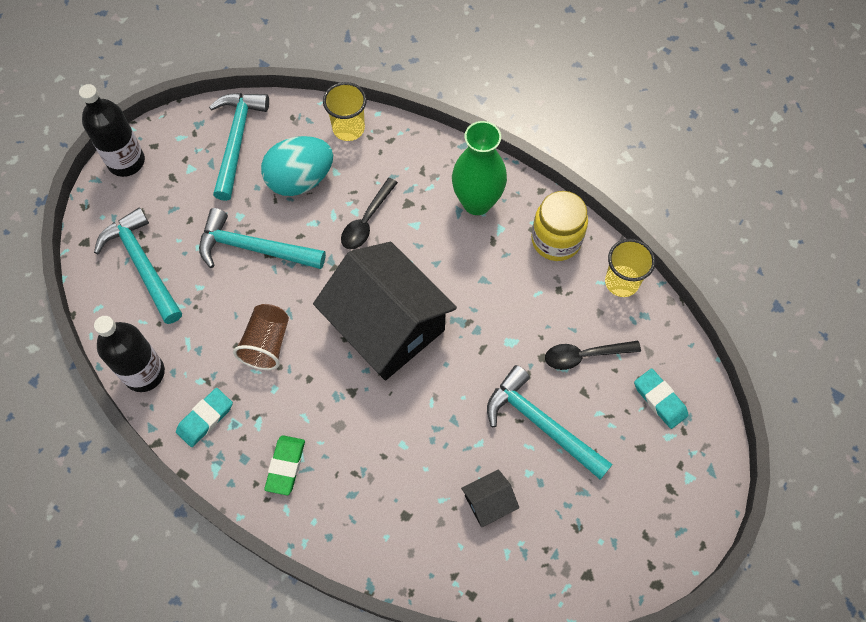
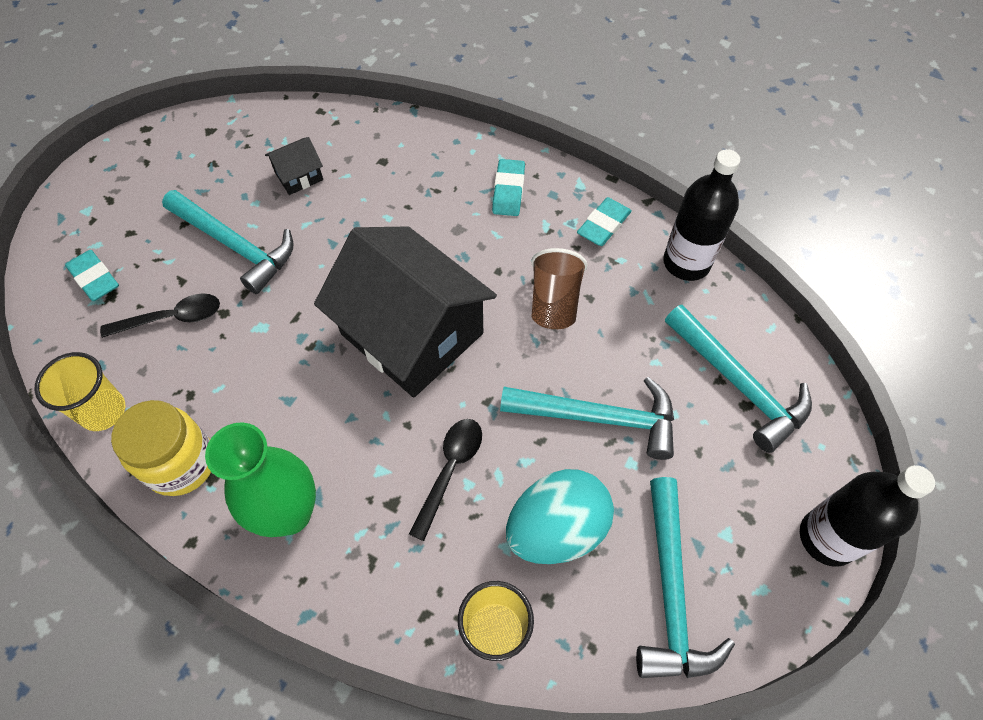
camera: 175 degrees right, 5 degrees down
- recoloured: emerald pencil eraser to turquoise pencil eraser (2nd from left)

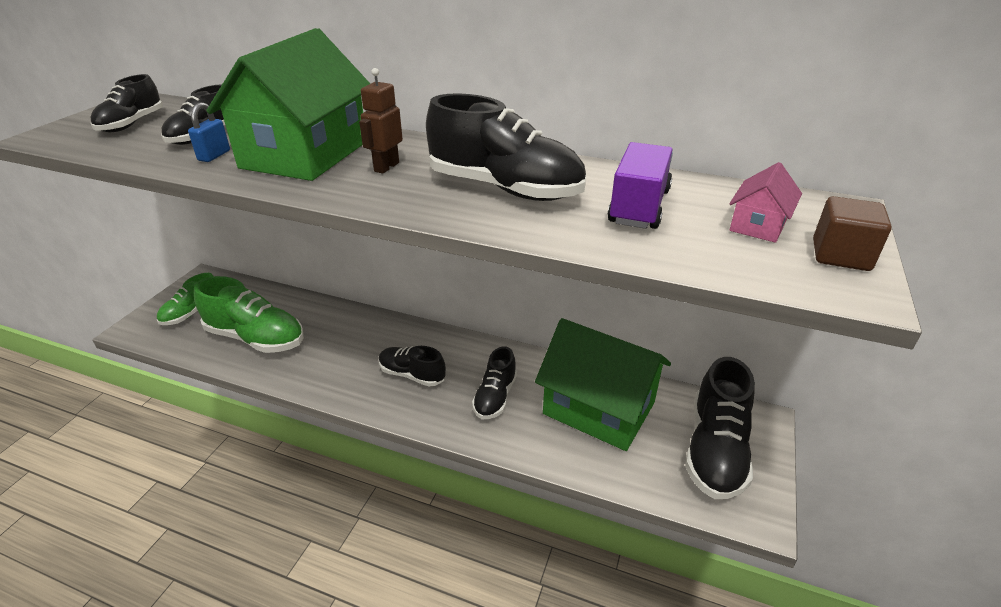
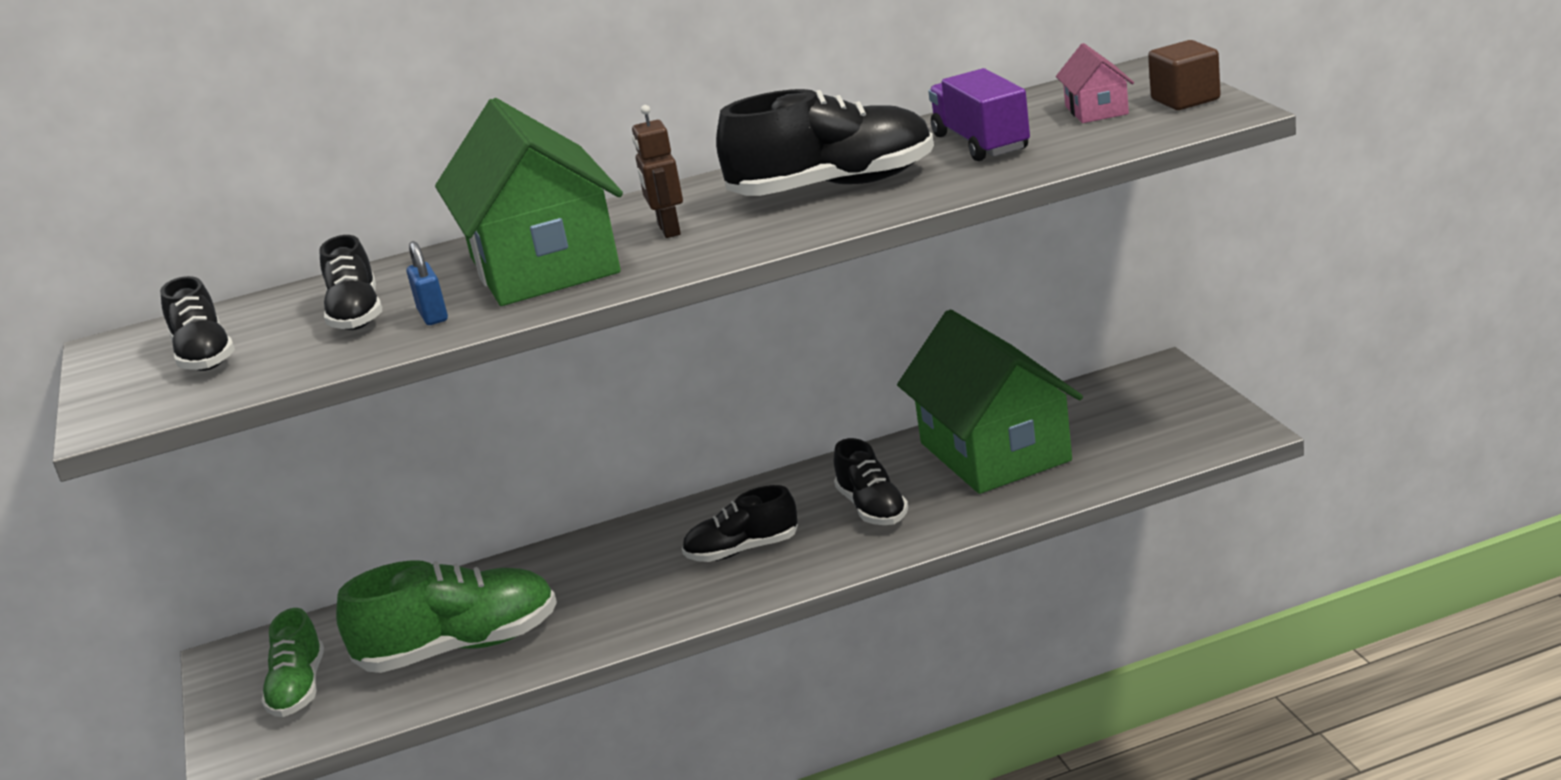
camera: 35 degrees left, 10 degrees down
- turned: emerald toy house (2nd from left) 75 degrees clockwise
- removed: jet-black shoe (6th from left)

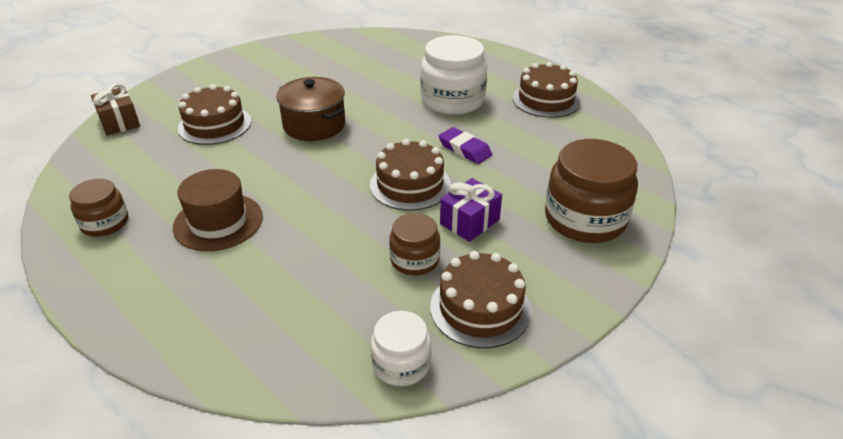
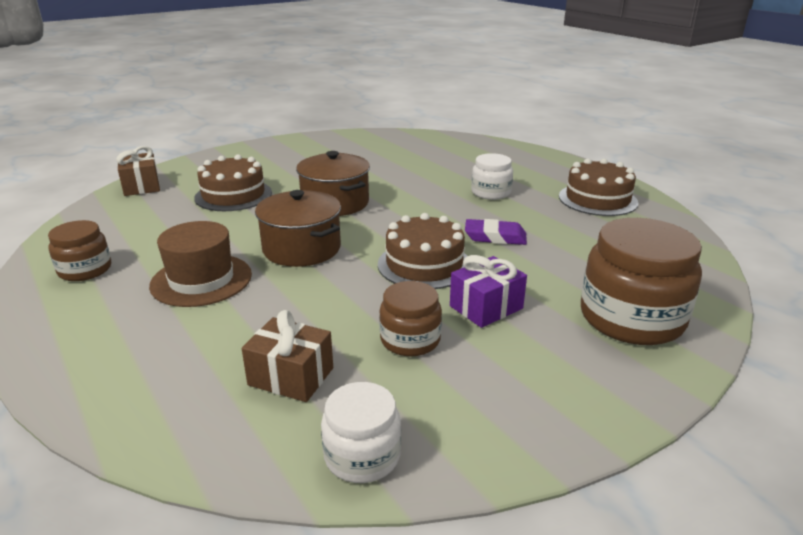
camera: 10 degrees right, 10 degrees down
- resized: white preserve jar (2nd from left) x0.56
- removed: brown gateau (3rd from left)
- turned: purple pencil eraser 45 degrees counterclockwise
- added: brown gift (2nd from left)
- added: brown cooking pot (1st from left)

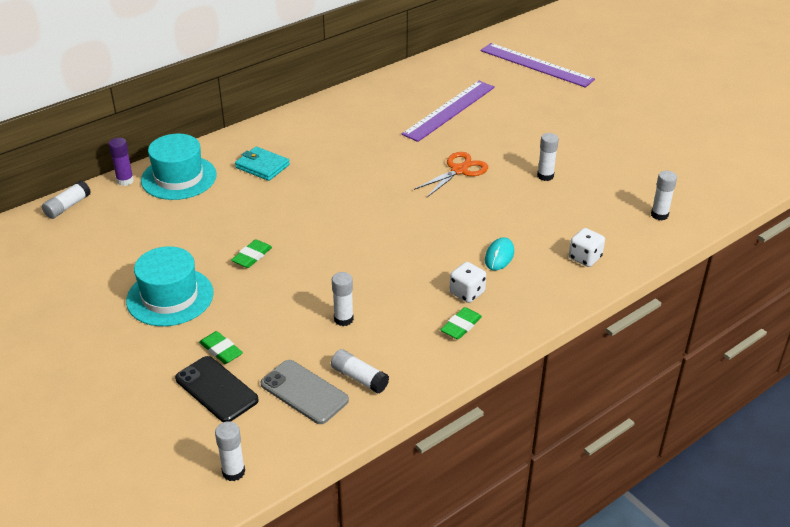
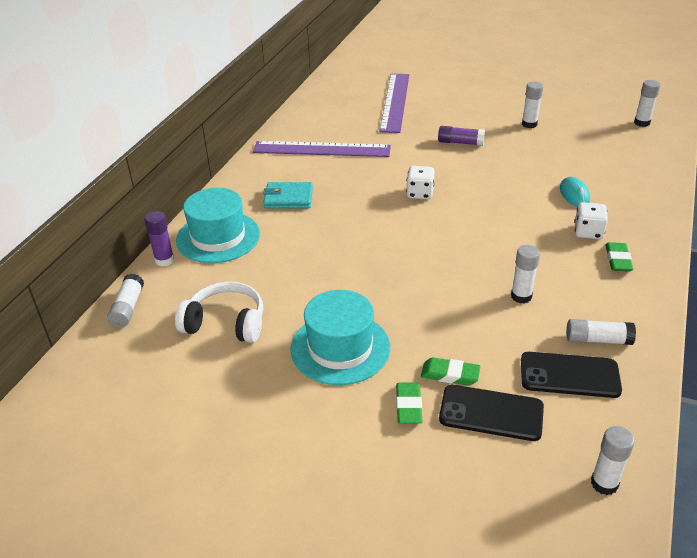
camera: 30 degrees left, 0 degrees up
- moved: emerald pencil eraser (2nd from left in the first image) to emerald pencil eraser (1st from left)
- recoloured: ash-grey mobile phone to jet-black mobile phone (2nd from left)
- replaced: bright orange scissors to purple glue (2nd from left)
- moved: purple ruler (2nd from left in the first image) to purple ruler (1st from left)
- moved: white die (2nd from left in the first image) to white die (1st from left)
- added: white headphones

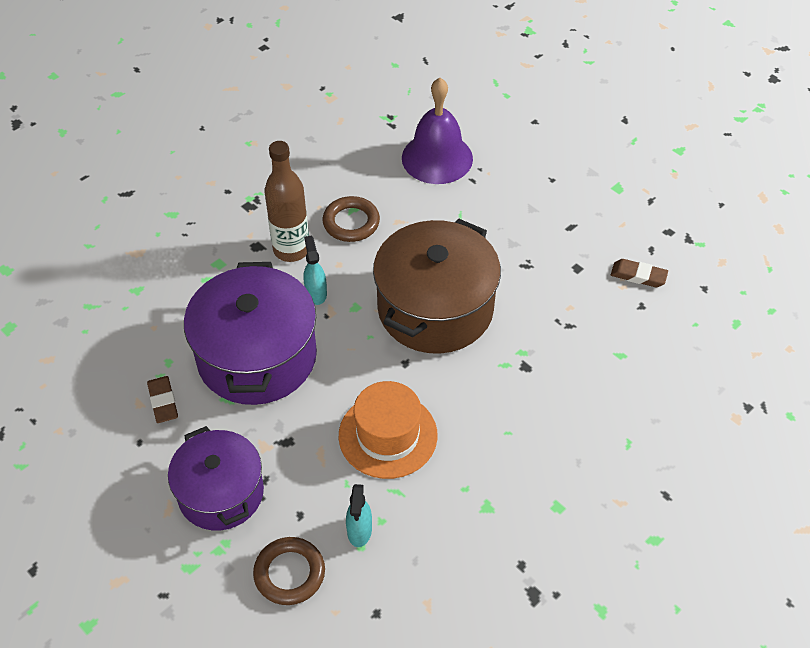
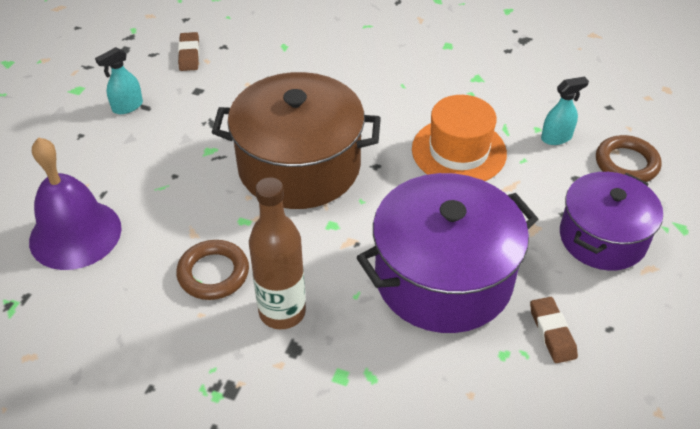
camera: 115 degrees left, 5 degrees down
- turned: brown pencil eraser (1st from left in the first image) 60 degrees counterclockwise
- moved: turquoise spray bottle (1st from left)

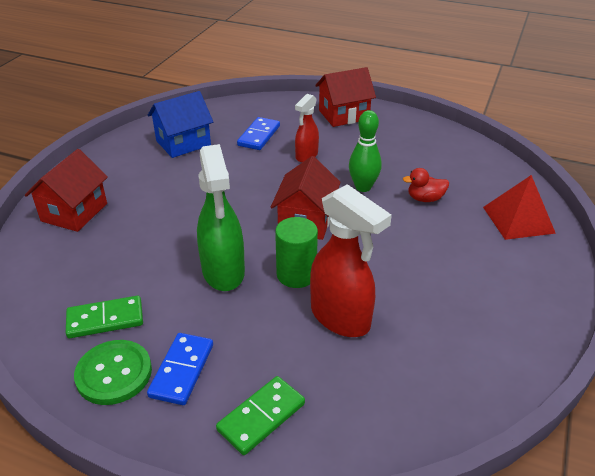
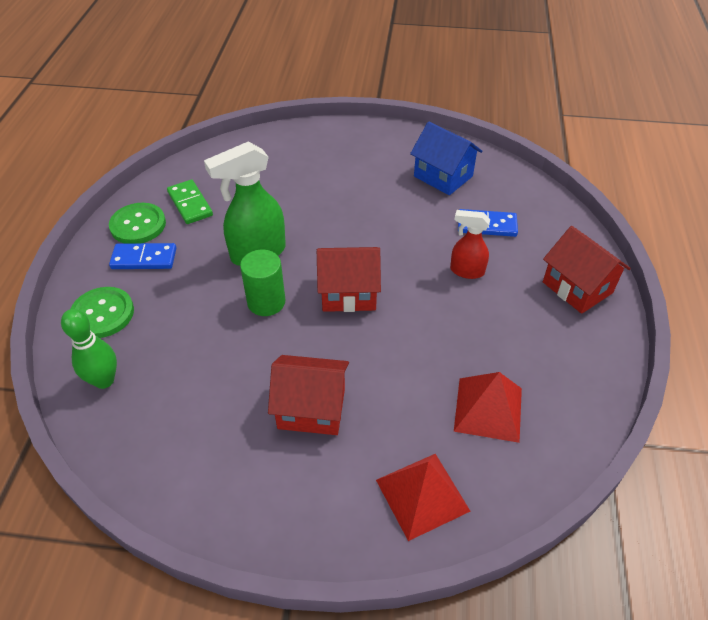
camera: 75 degrees right, 10 degrees up
- moved: red toy house (1st from left)
- replaced: emerald domino (2nd from left) to emerald button (1st from left)
- removed: red spray bottle (2nd from left)
- moved: emerald tenpin
- removed: red rubber duck
- added: red pyramid shape (2nd from left)

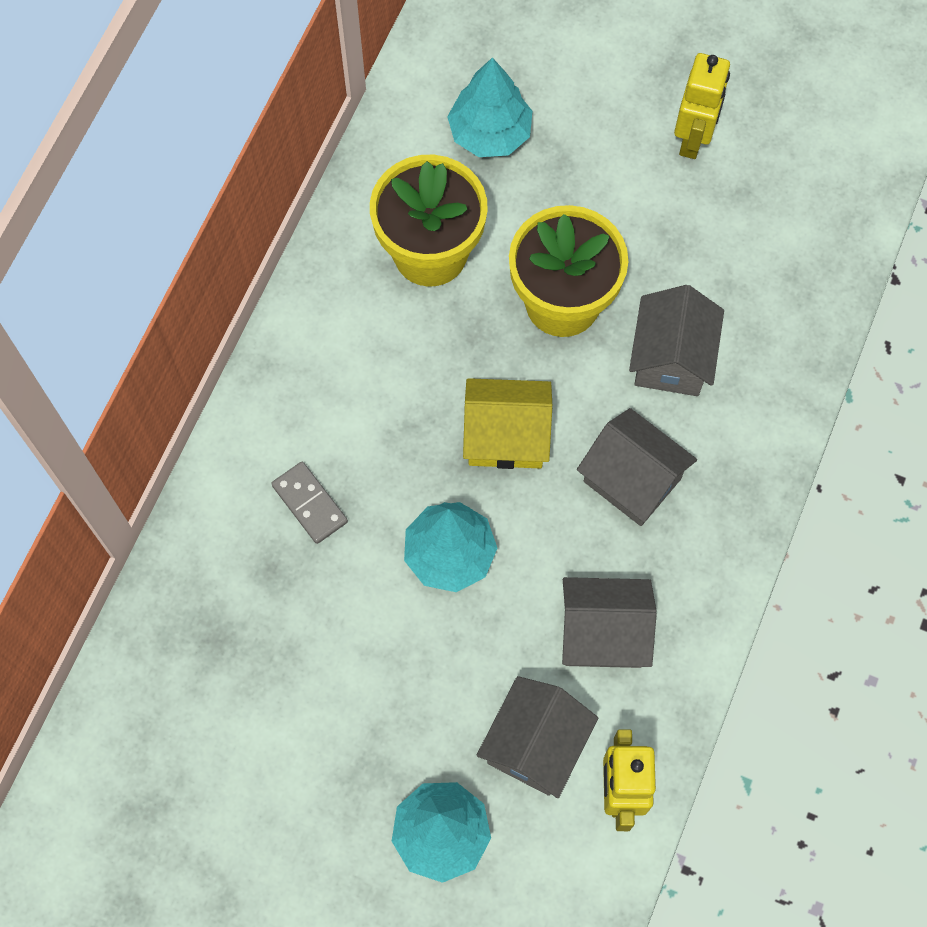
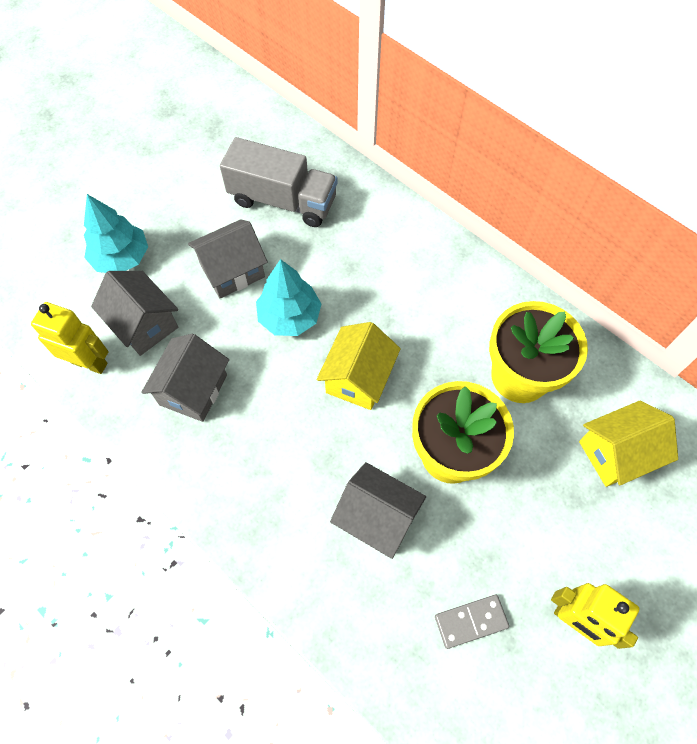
camera: 110 degrees right, 5 degrees down
- moved: ash-grey domino
- replaced: turquoise fir tree (3rd from left) to golden toy house (2nd from left)
- moved: ash-grey toy house (3rd from left)
- added: ash-grey lorry

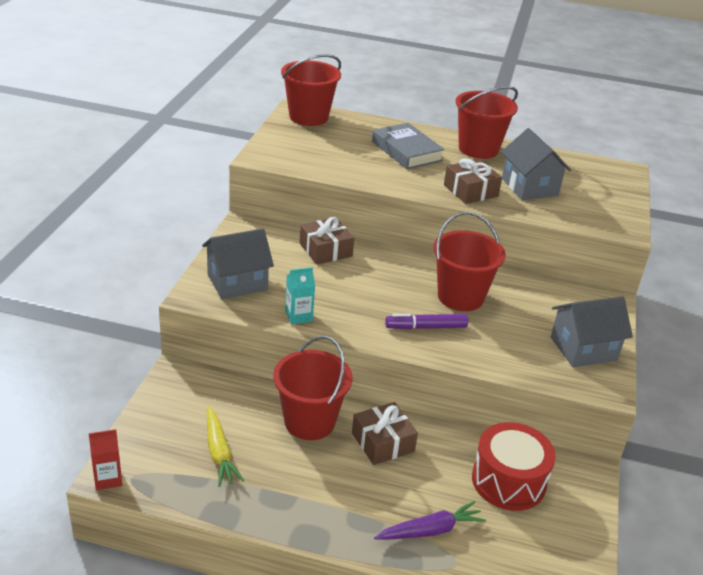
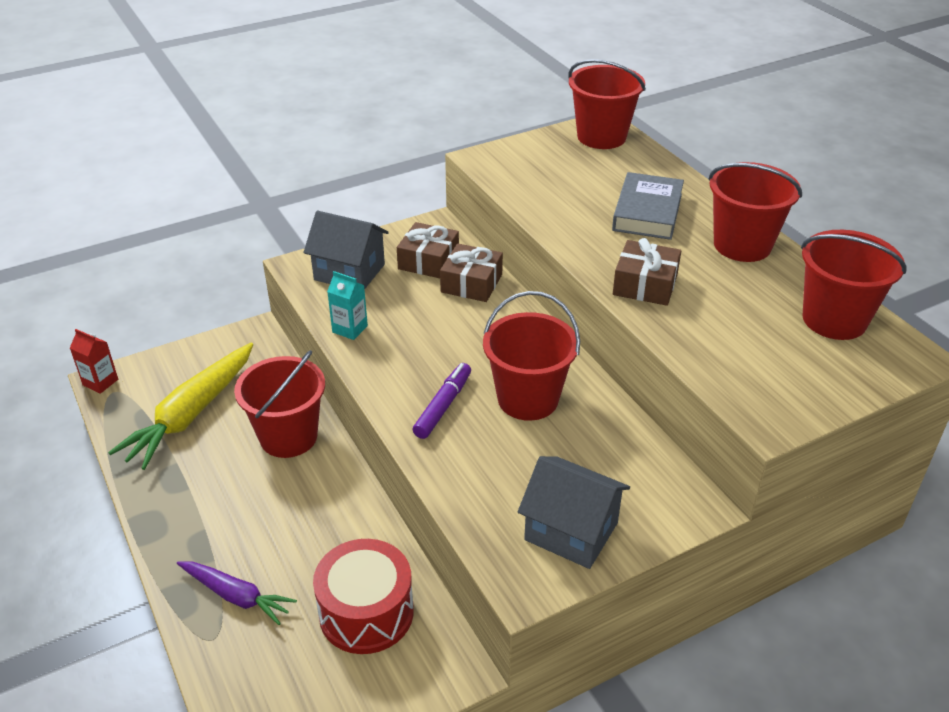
camera: 50 degrees right, 5 degrees up
- resized: golden carrot x1.69
- moved: brown gift (2nd from left in the first image) to brown gift (1st from left)
- turned: purple felt pen 75 degrees clockwise
- removed: ash-grey toy house (2nd from left)
- added: red sand bucket (5th from left)

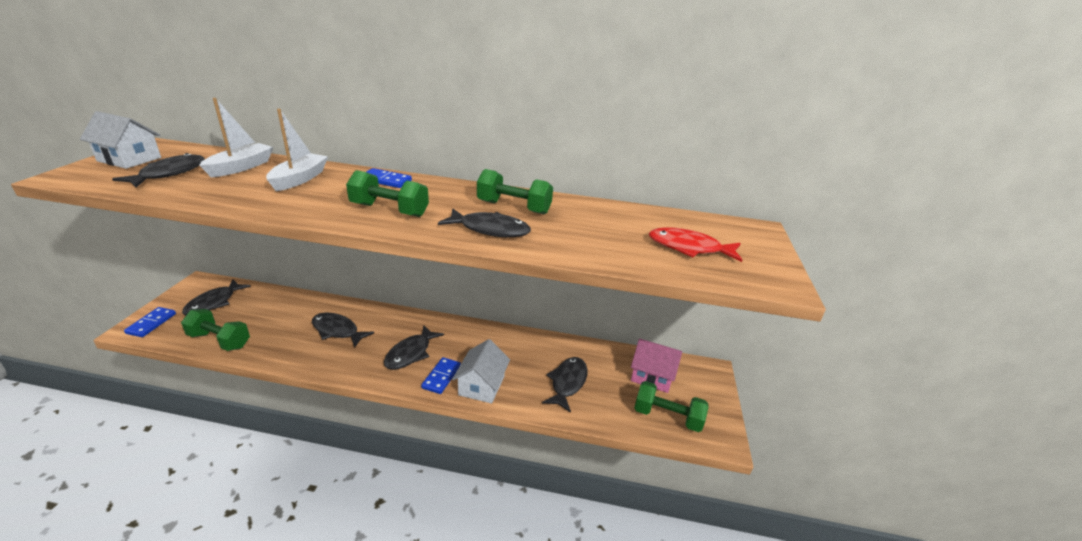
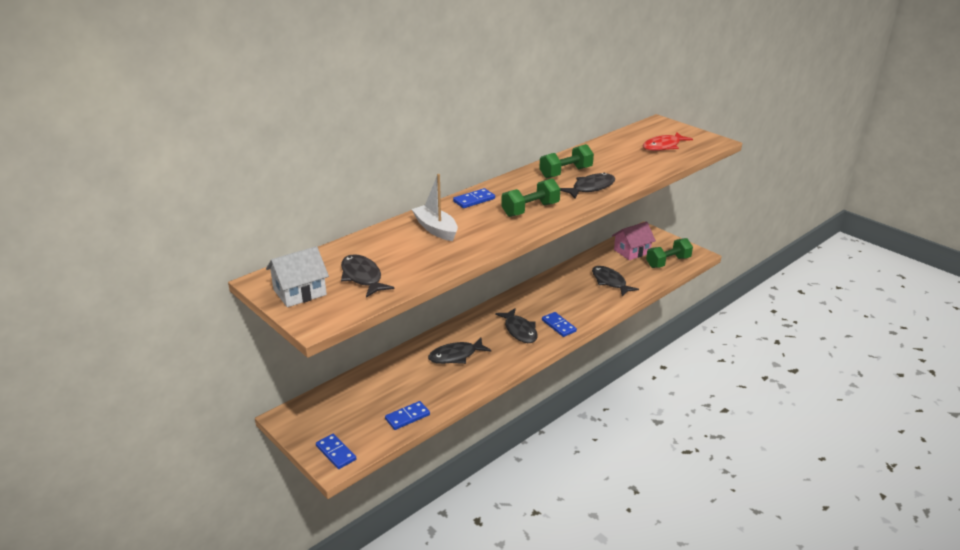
camera: 50 degrees left, 0 degrees up
- replaced: emerald hand weight (1st from left) to cobalt domino (2nd from left)
- removed: jet-black toy fish (2nd from left)
- removed: white toy boat (1st from left)
- removed: white toy house (2nd from left)

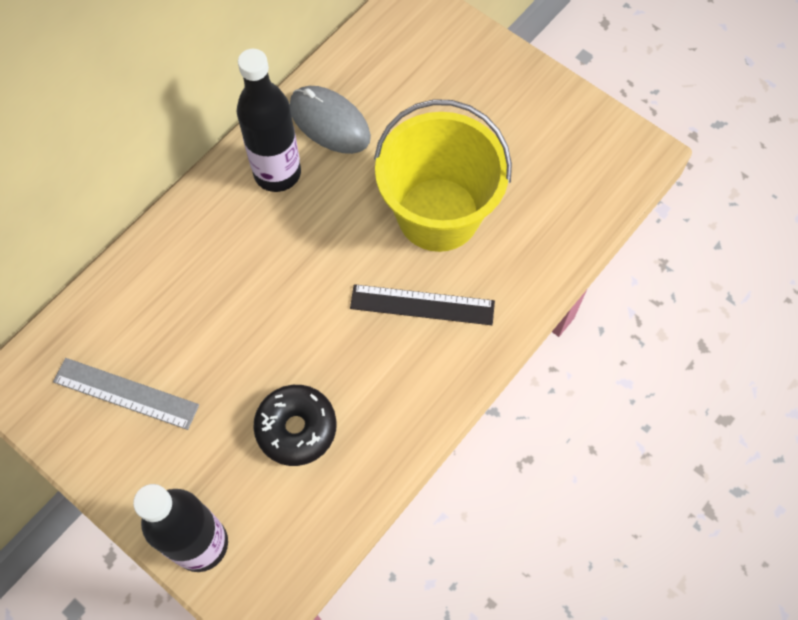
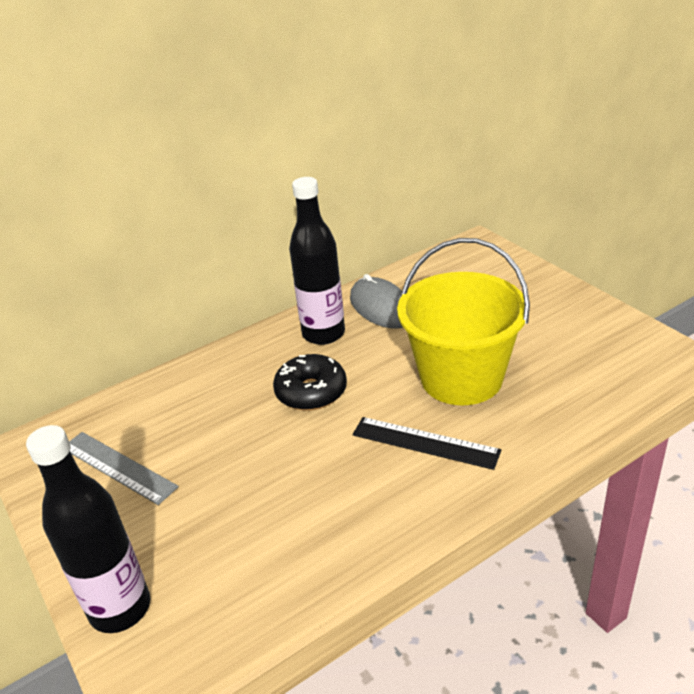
camera: 20 degrees right, 30 degrees down
- moved: jet-black glazed donut

